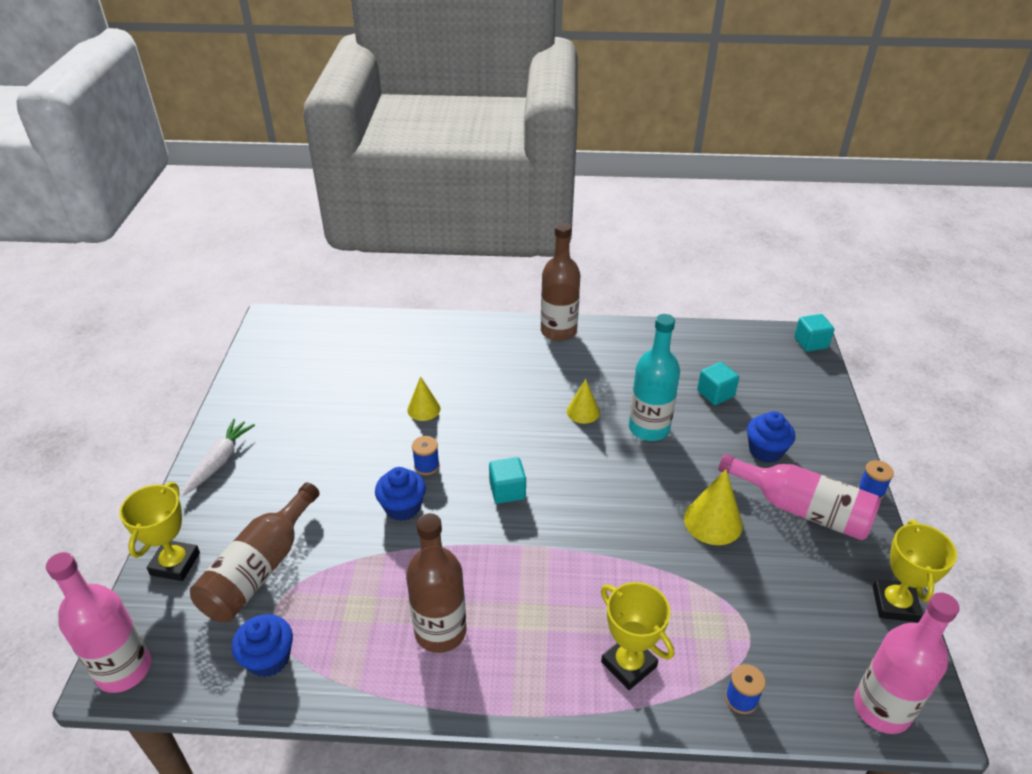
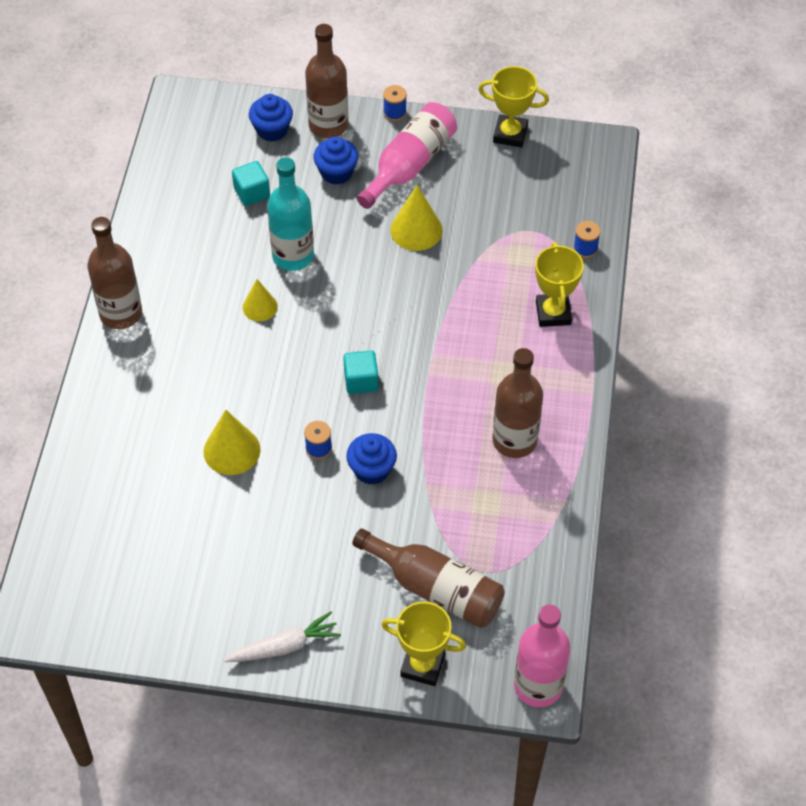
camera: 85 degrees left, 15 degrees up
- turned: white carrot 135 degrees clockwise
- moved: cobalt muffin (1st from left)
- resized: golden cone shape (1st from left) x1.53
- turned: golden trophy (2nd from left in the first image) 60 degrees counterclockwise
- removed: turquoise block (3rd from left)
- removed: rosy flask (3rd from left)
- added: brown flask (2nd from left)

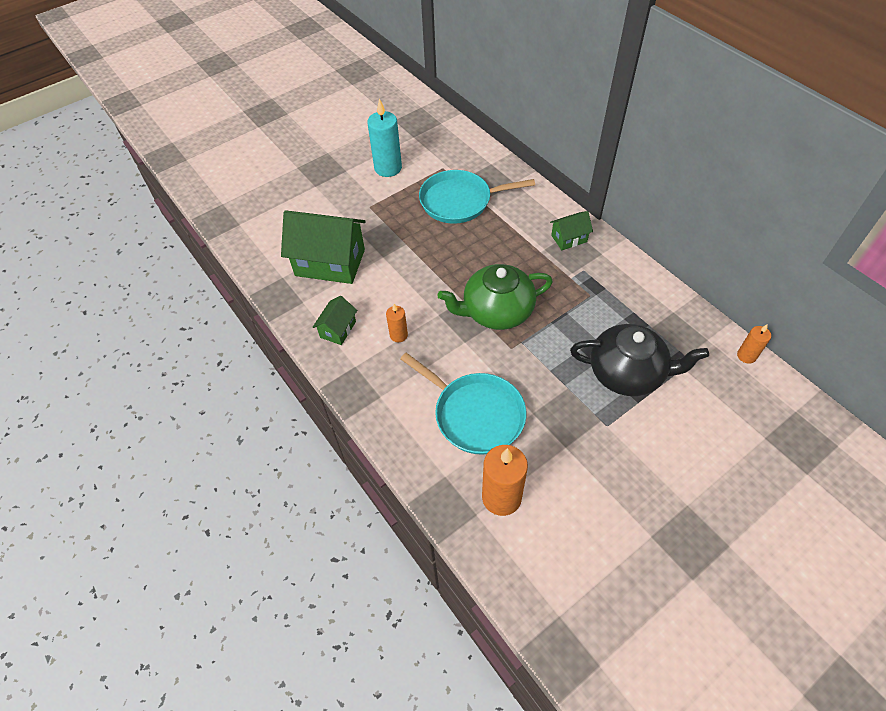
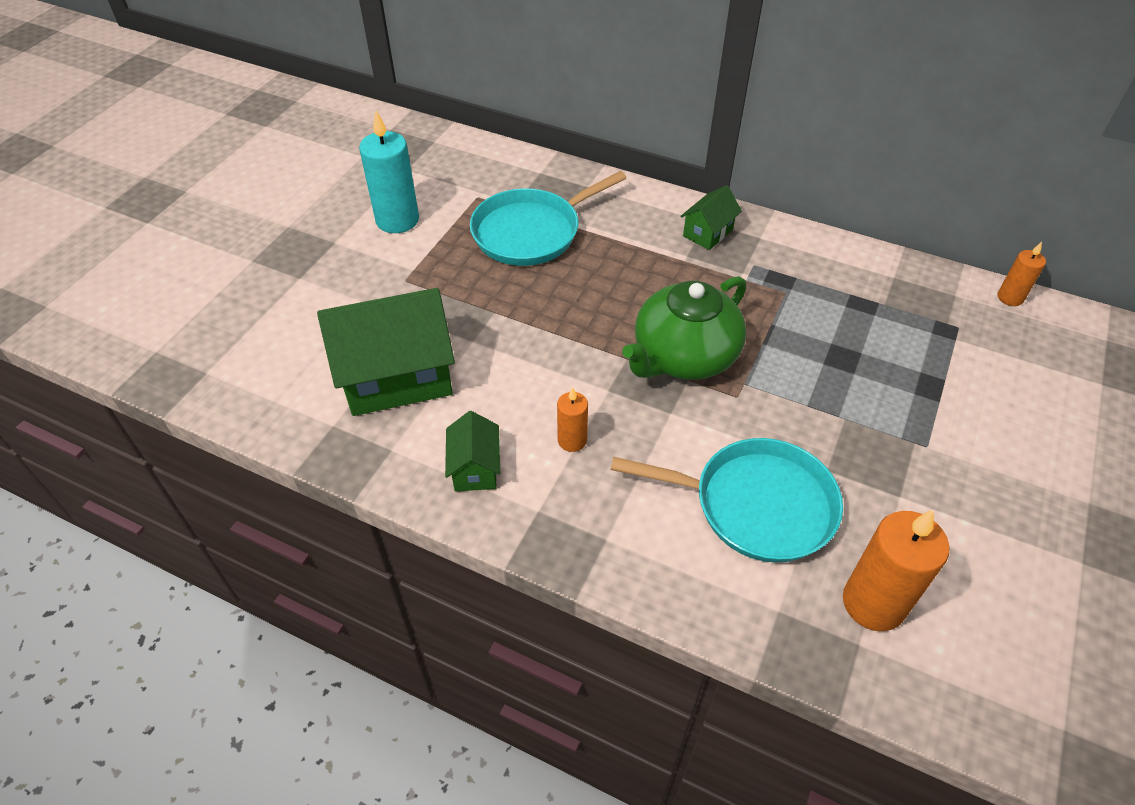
camera: 30 degrees left, 5 degrees down
- removed: jet-black teapot

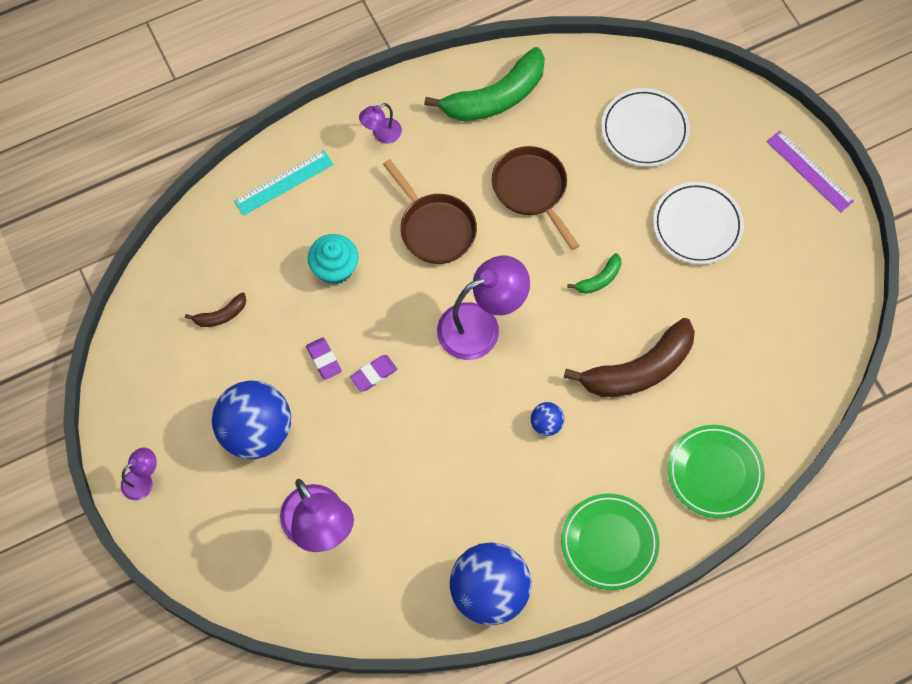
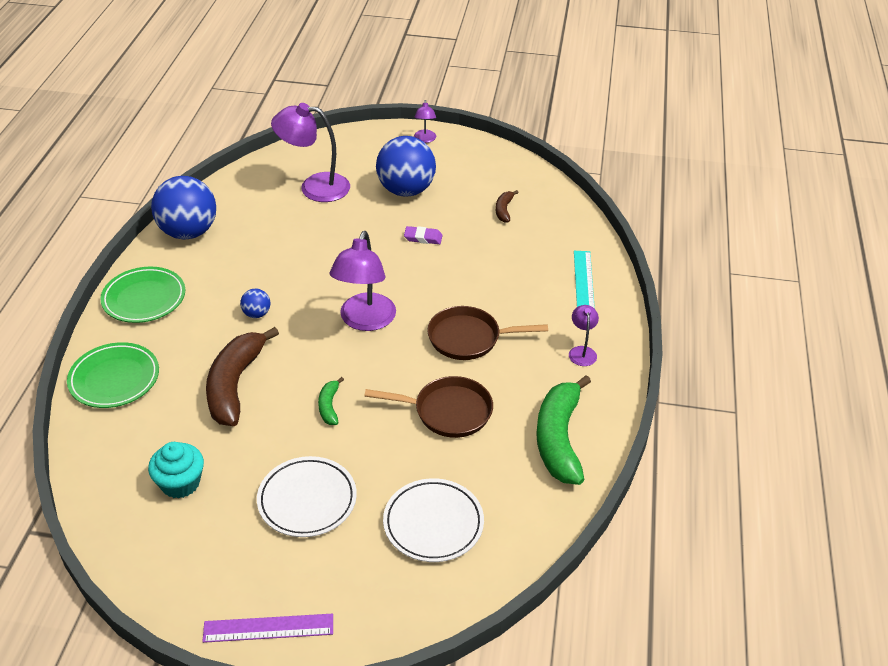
camera: 125 degrees right, 25 degrees down
- moved: turquoise muffin
- removed: purple pencil eraser (2nd from left)

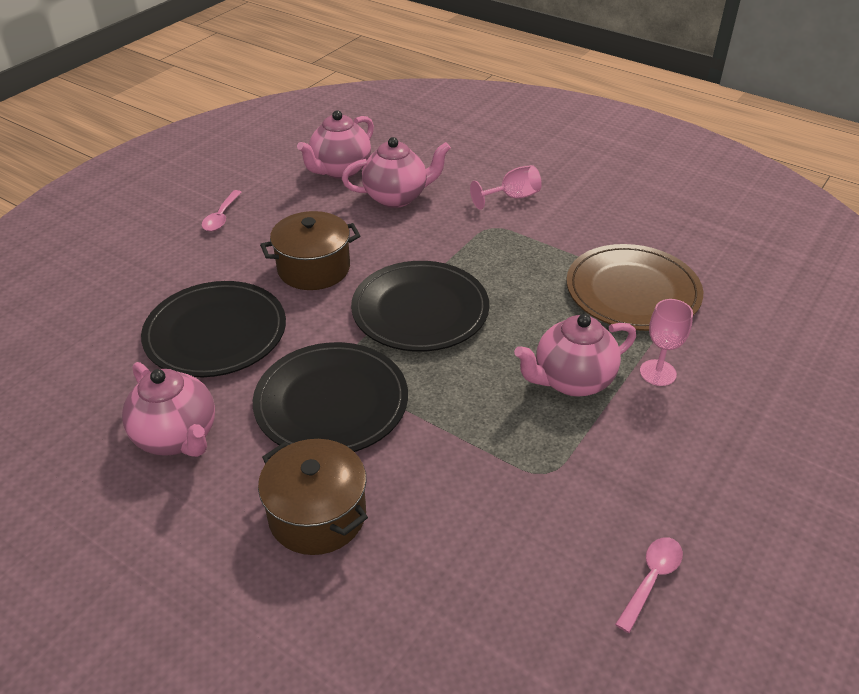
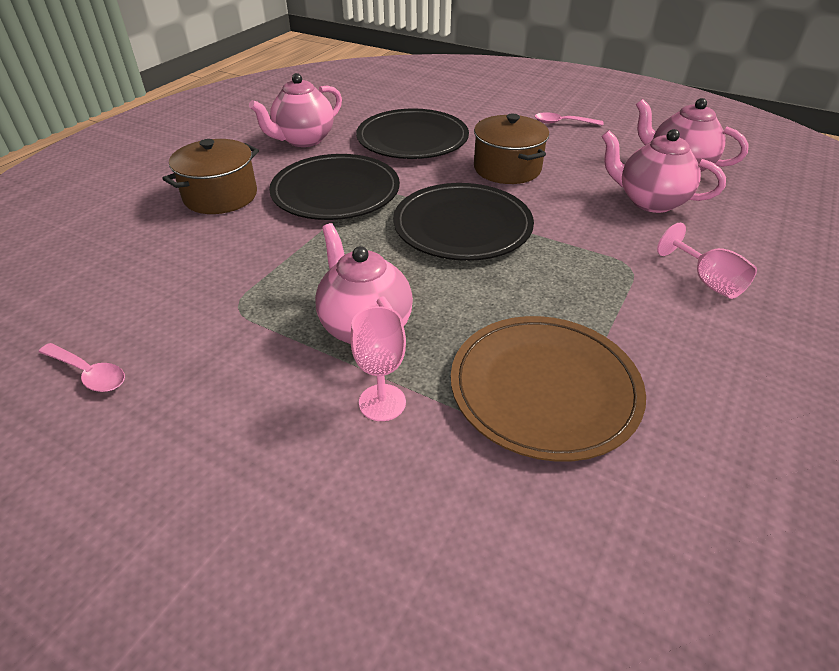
camera: 85 degrees right, 0 degrees up
- turned: rosy teapot (3rd from left) 135 degrees clockwise

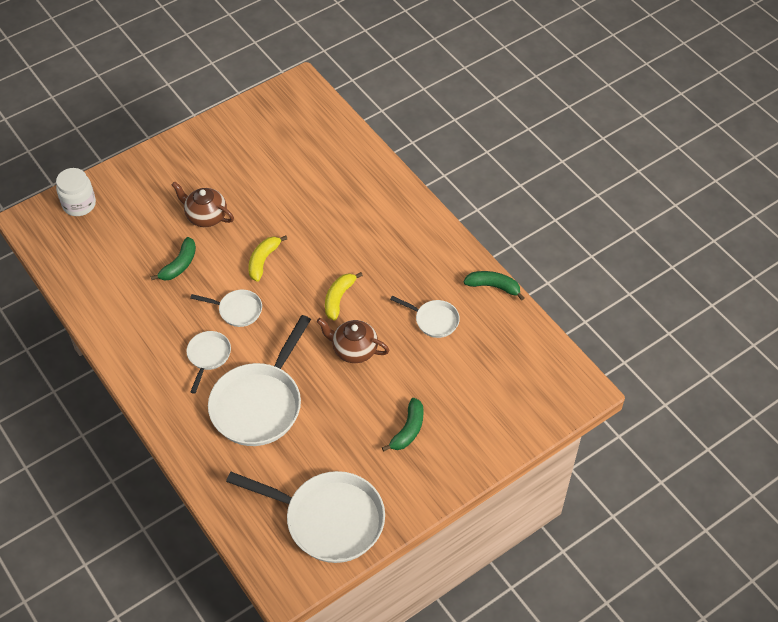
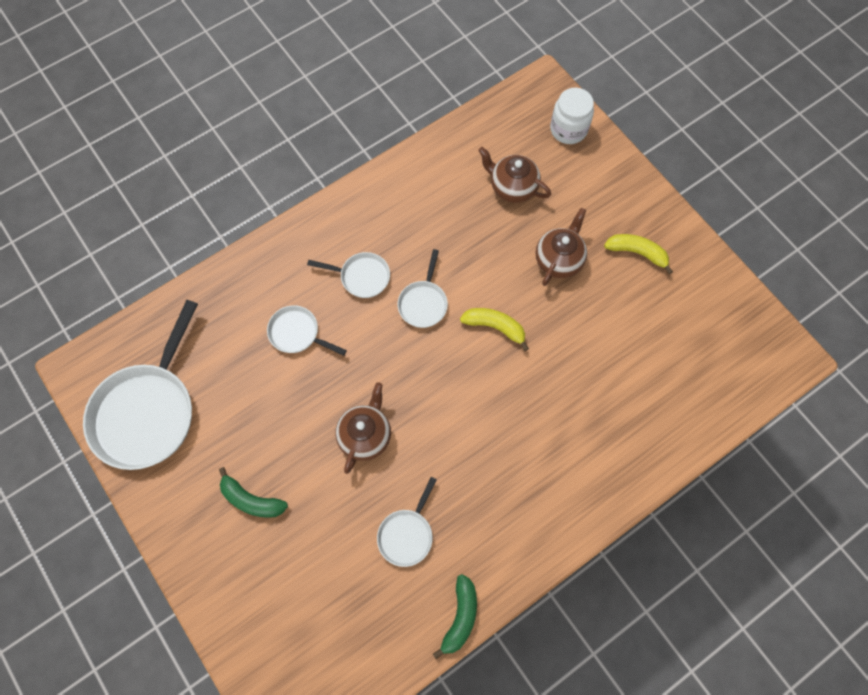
camera: 90 degrees right, 15 degrees up
- removed: emerald toy banana (1st from left)
- resized: white skillet (3rd from left in the first image) x0.49
- moved: golden toy banana (2nd from left)
- added: brown teapot (2nd from left)

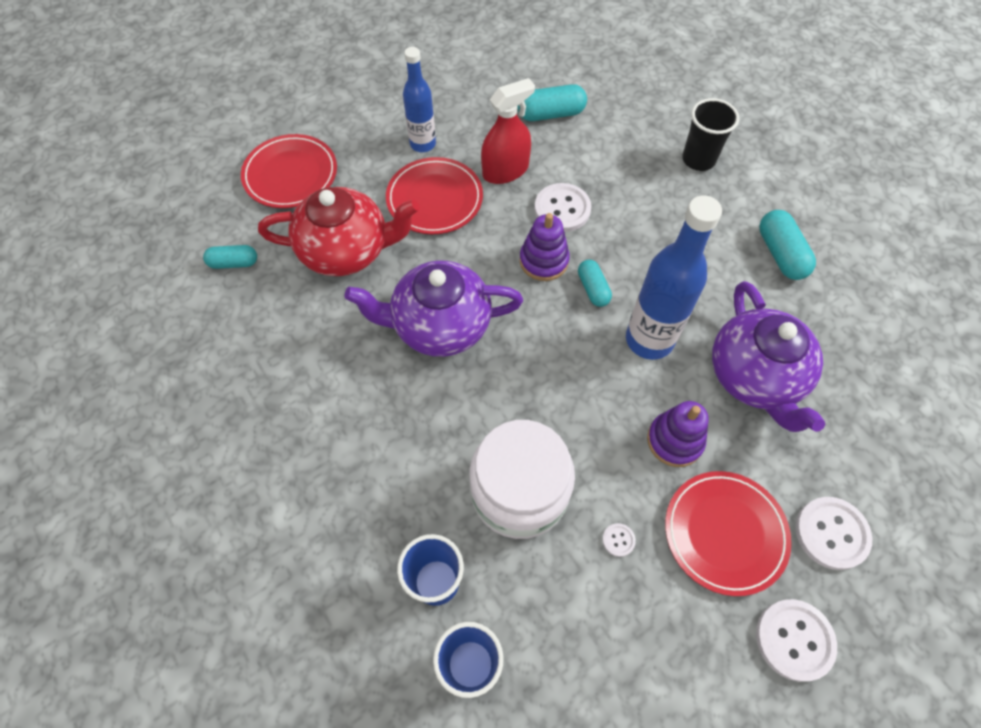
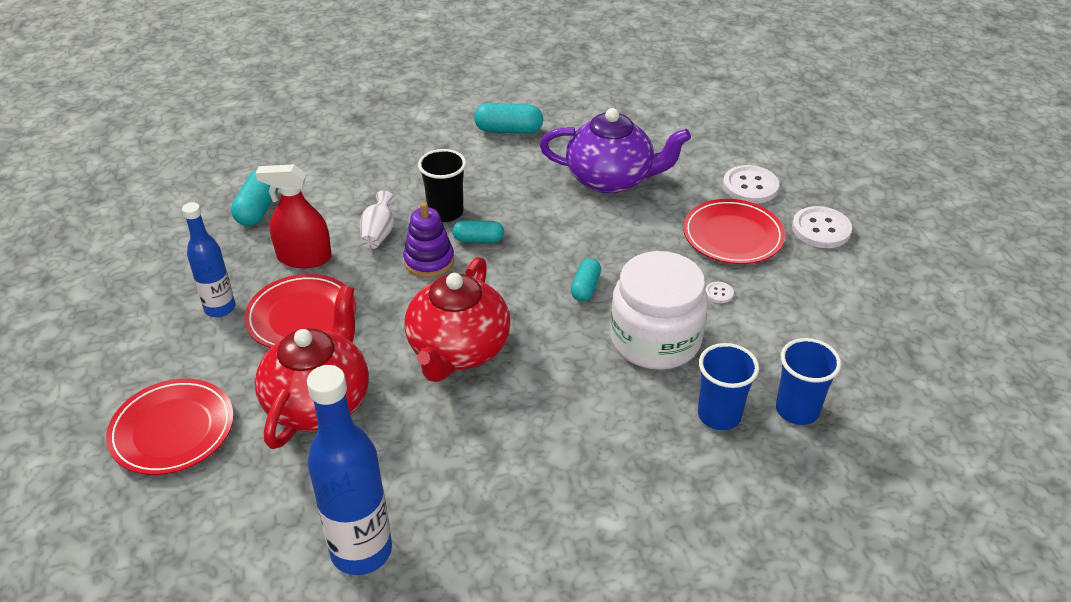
camera: 70 degrees left, 20 degrees down
- moved: turquoise pill (1st from left in the first image) to turquoise pill (4th from left)
- recoloured: purple teapot (1st from left) to red teapot (2nd from left)
- turned: red spray bottle 75 degrees counterclockwise
- replaced: white button (1st from left) to white flower vase
- moved: cobalt flask (2nd from left)
- removed: purple ring stacker (2nd from left)
- moved: jet-black tumbler

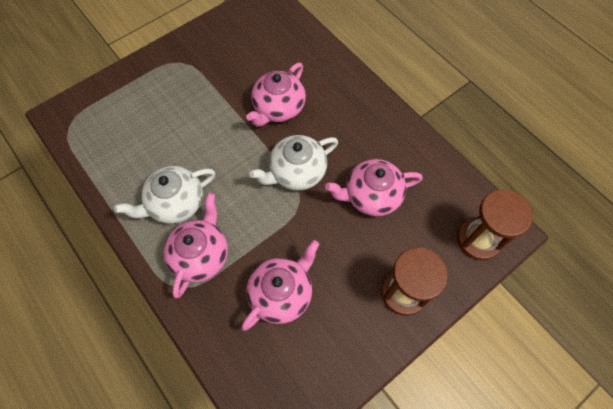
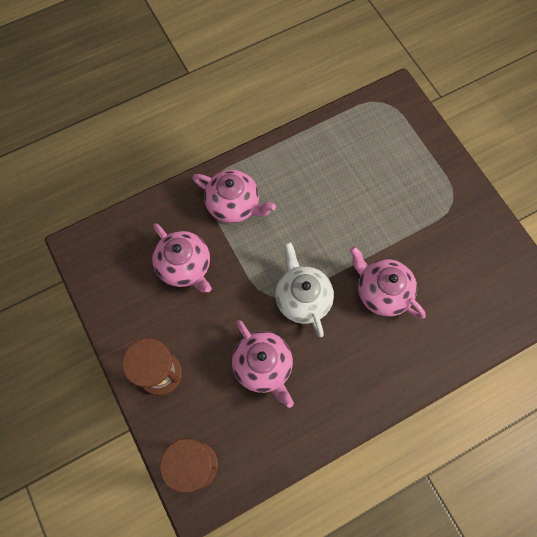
camera: 100 degrees right, 5 degrees up
- removed: white teapot (1st from left)
- turned: rosy teapot (4th from left in the first image) 150 degrees clockwise

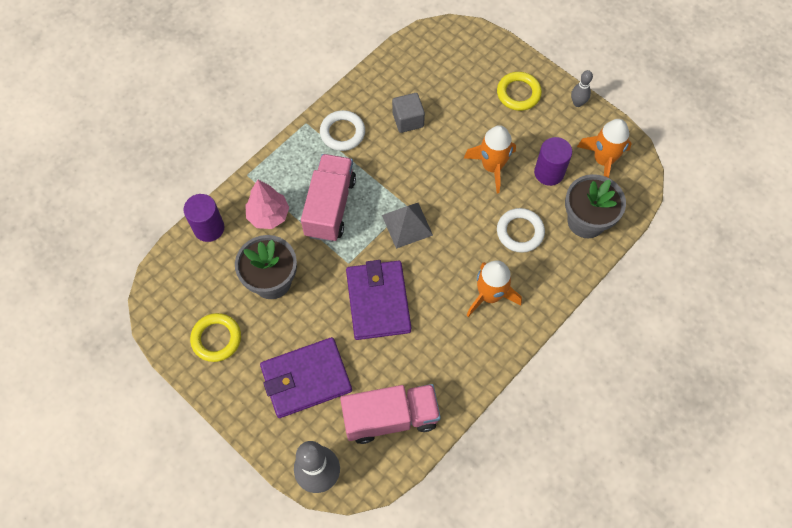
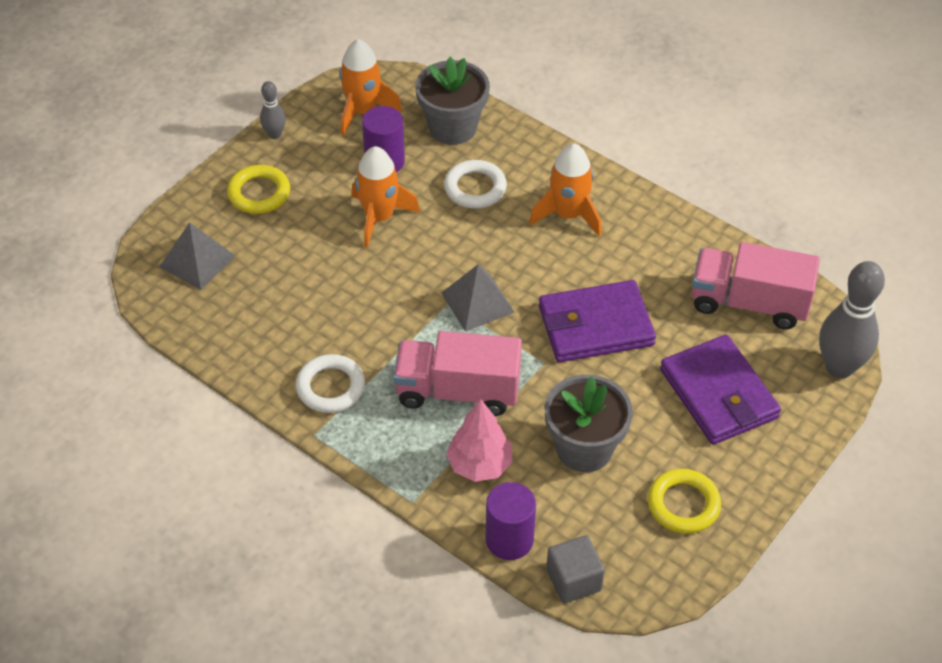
camera: 95 degrees left, 15 degrees down
- turned: rosy lorry (2nd from left) 60 degrees counterclockwise
- moved: ash-grey block
- added: ash-grey pyramid shape (1st from left)

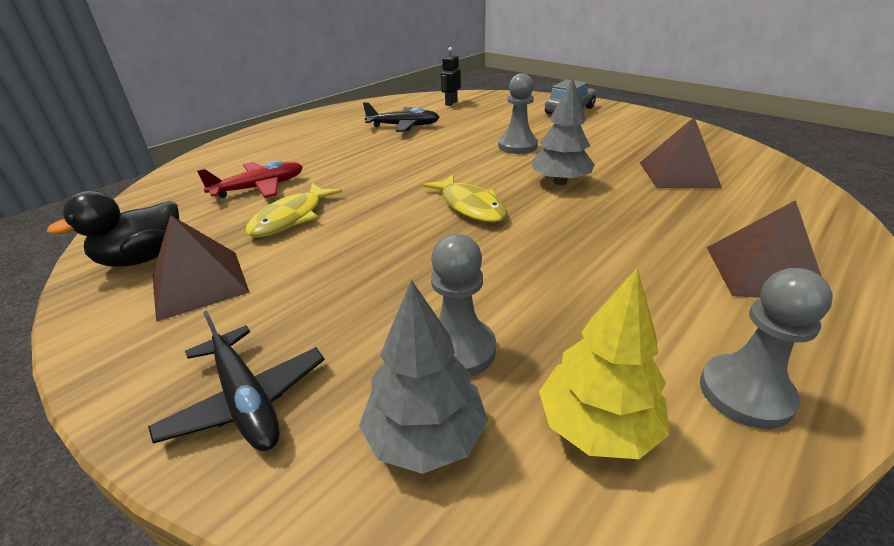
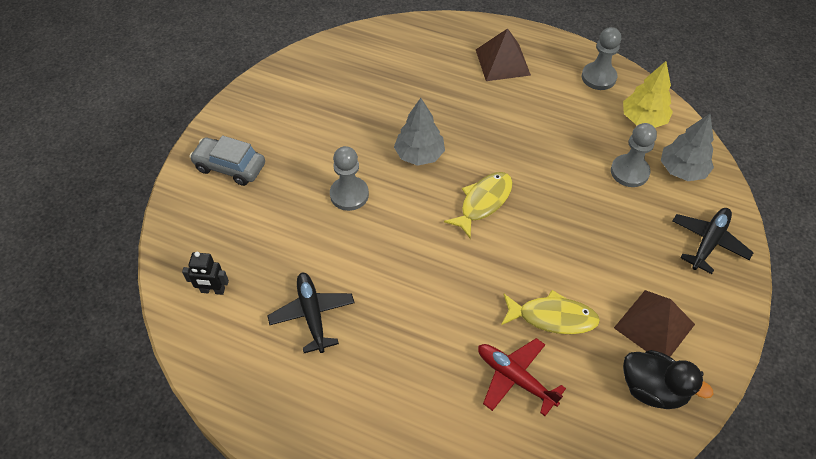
camera: 110 degrees left, 20 degrees up
- removed: brown pyramid shape (2nd from left)

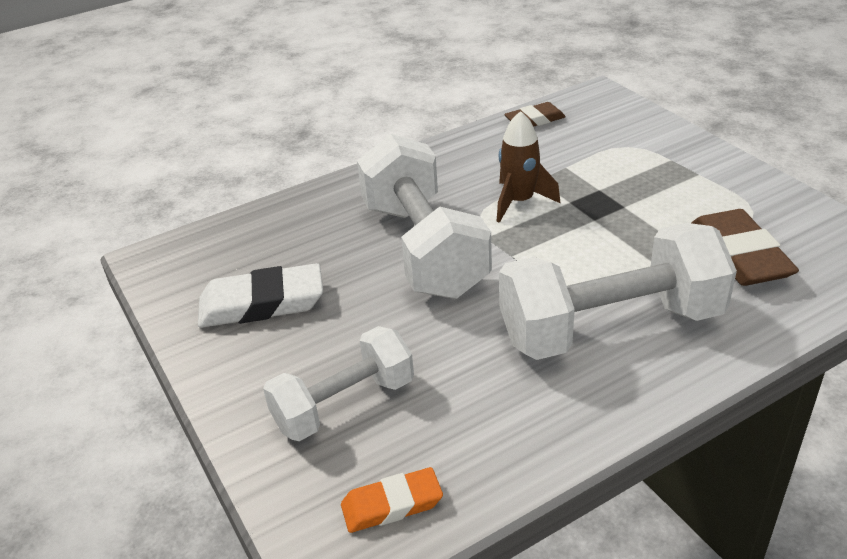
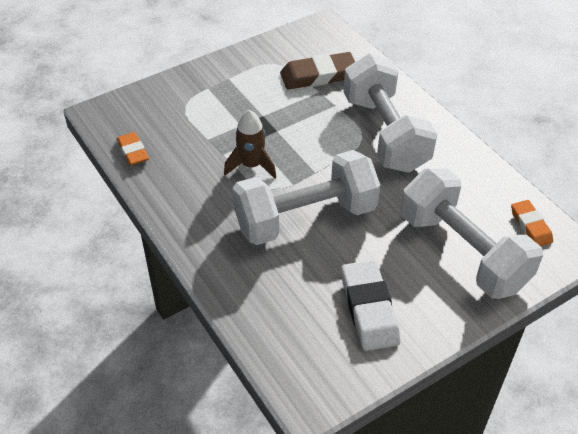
camera: 95 degrees left, 10 degrees up
- resized: white hand weight (1st from left in the first image) x1.62
- recoloured: brown pencil eraser (1st from left) to bright orange pencil eraser (1st from left)

